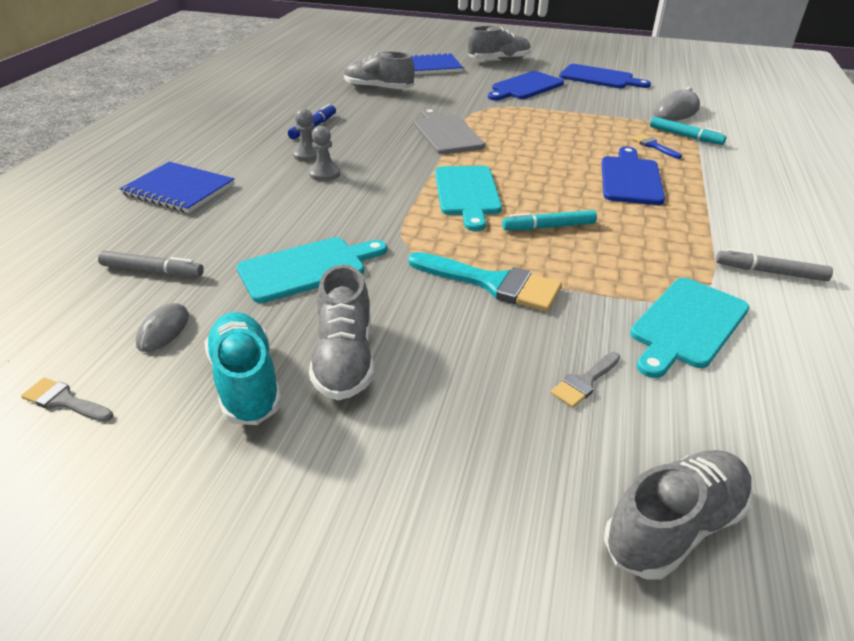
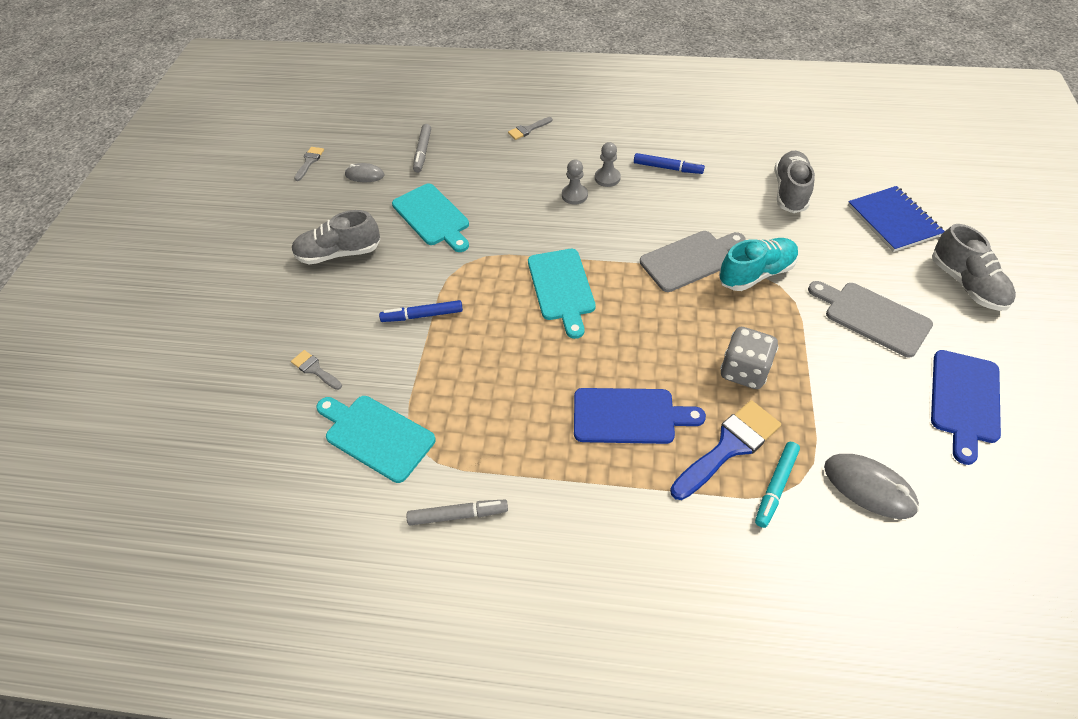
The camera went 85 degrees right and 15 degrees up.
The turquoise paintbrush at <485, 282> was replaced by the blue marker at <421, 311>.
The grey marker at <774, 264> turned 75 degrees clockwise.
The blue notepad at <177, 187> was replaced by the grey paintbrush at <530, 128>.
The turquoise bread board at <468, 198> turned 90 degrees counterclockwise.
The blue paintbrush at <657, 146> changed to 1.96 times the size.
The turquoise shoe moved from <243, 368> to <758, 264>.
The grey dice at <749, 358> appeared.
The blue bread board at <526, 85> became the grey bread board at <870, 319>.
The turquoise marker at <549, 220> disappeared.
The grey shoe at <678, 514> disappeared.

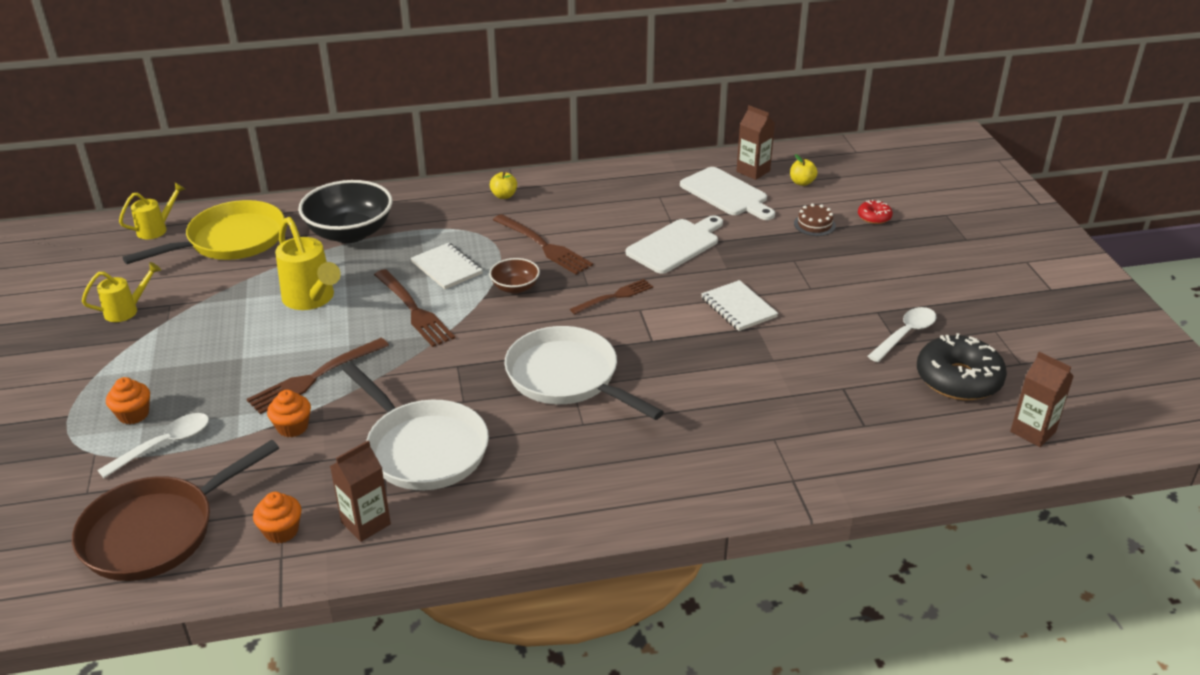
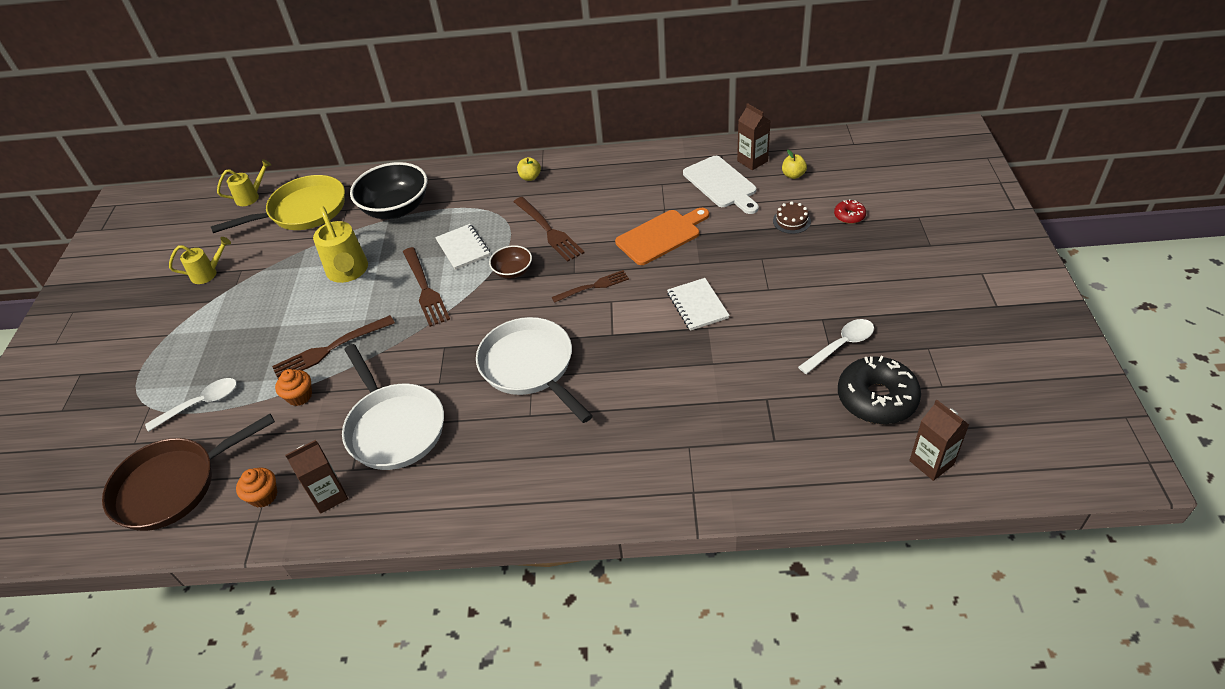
The camera went 15 degrees right and 10 degrees up.
The white bread board at <674, 244> became the orange bread board at <662, 236>.
The orange fairy cake at <128, 400> disappeared.

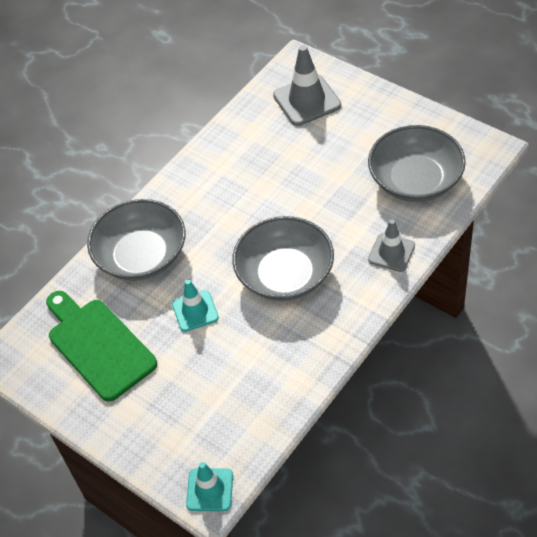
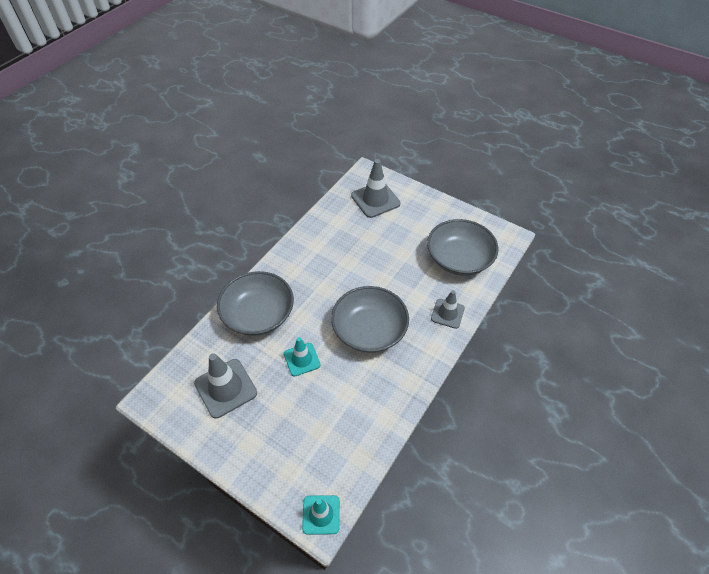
The camera went 10 degrees left and 0 degrees up.
The emerald bread board at <101, 346> was replaced by the grey road cone at <225, 386>.

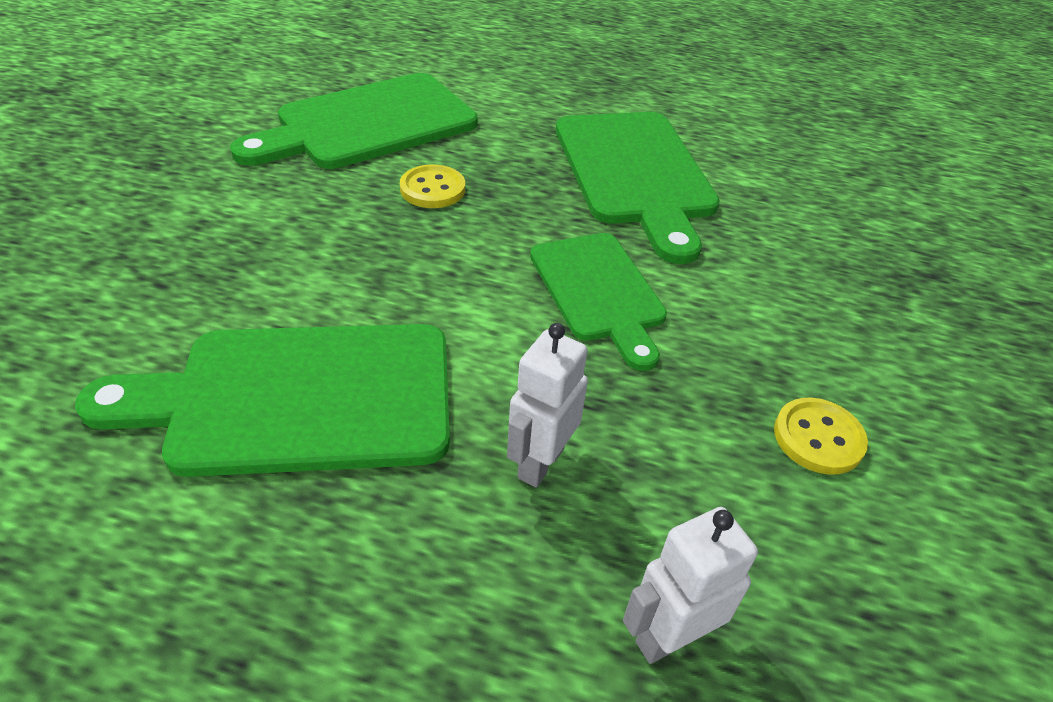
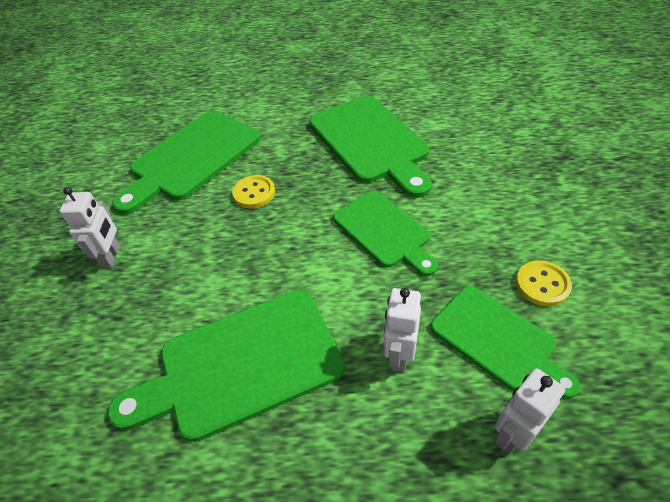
The camera went 10 degrees left and 5 degrees up.
The white robot at <90, 227> appeared.
The emerald bread board at <505, 342> appeared.

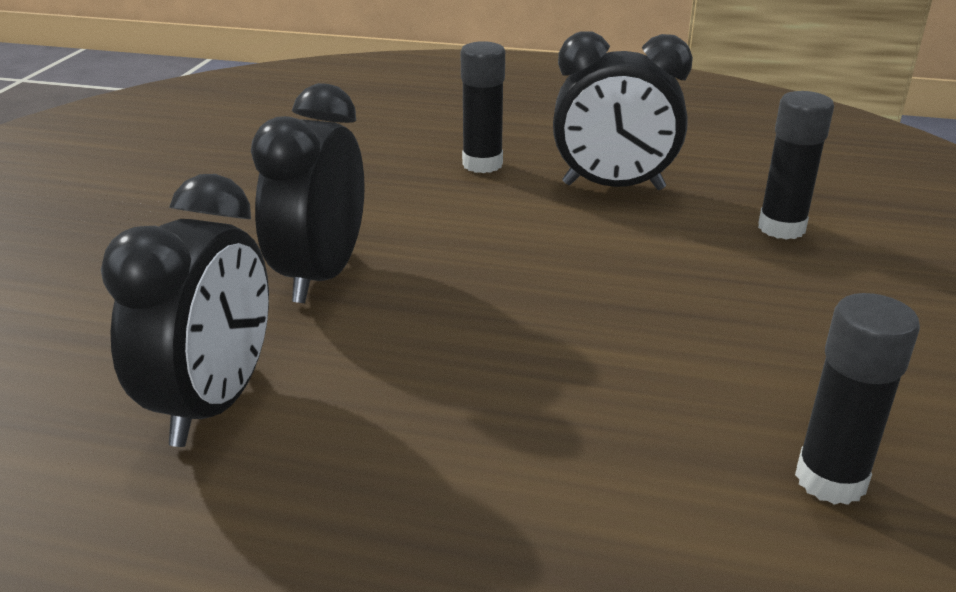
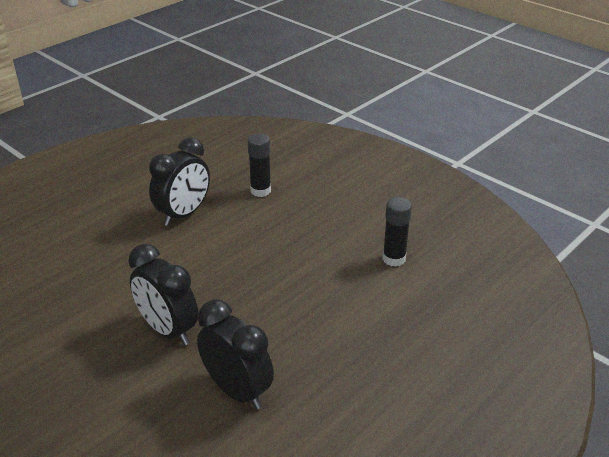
The camera went 60 degrees left and 5 degrees up.
The jet-black stick of glue at <483, 107> disappeared.

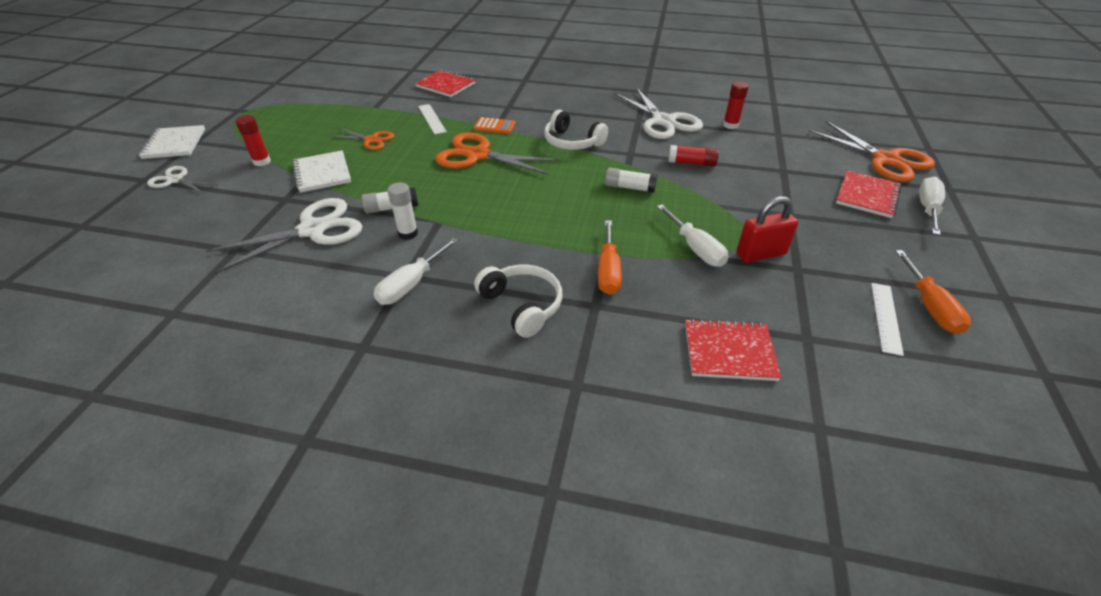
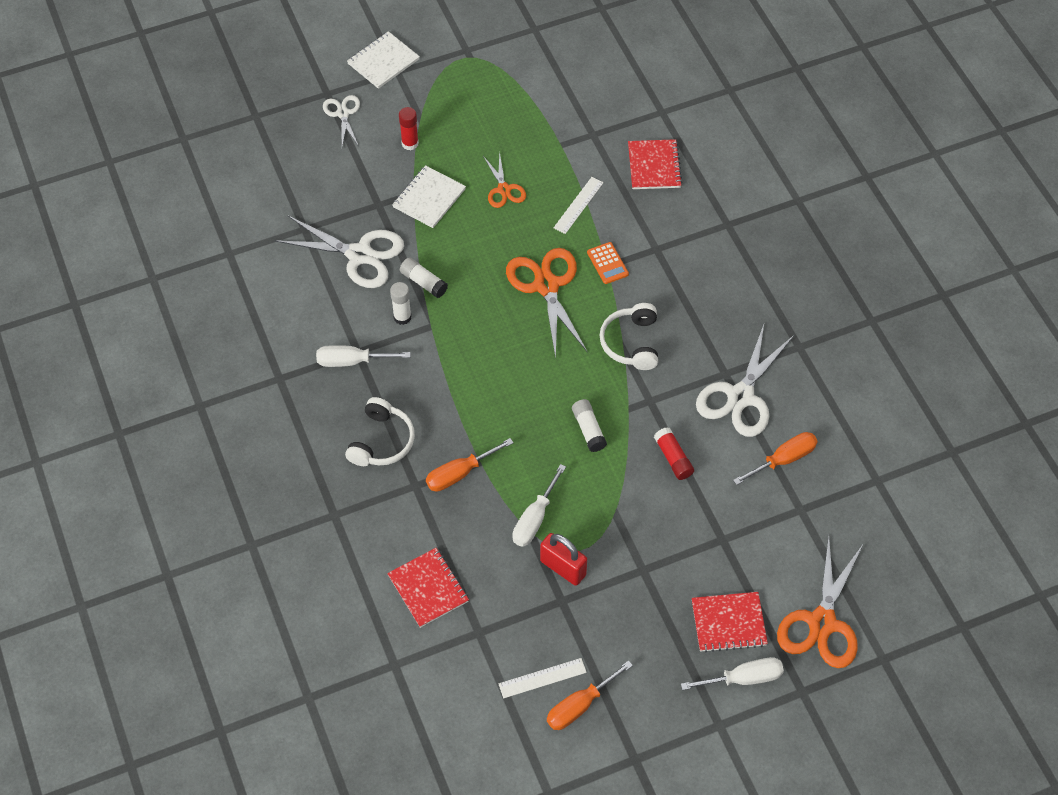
The camera went 55 degrees right and 15 degrees up.
The scarlet stick of glue at <736, 105> was replaced by the orange flat screwdriver at <775, 458>.

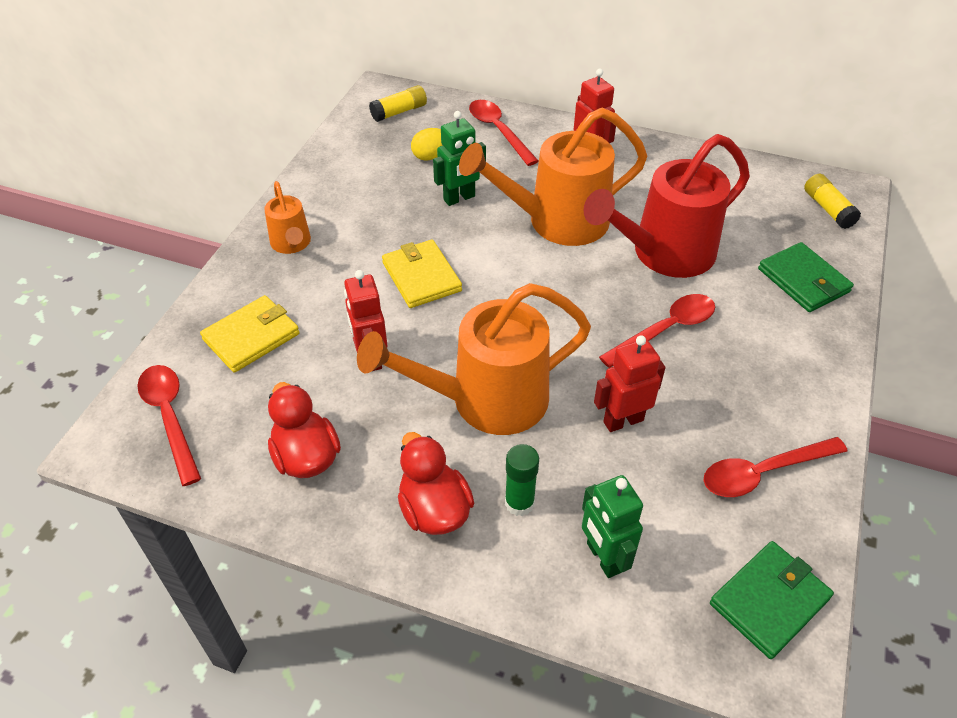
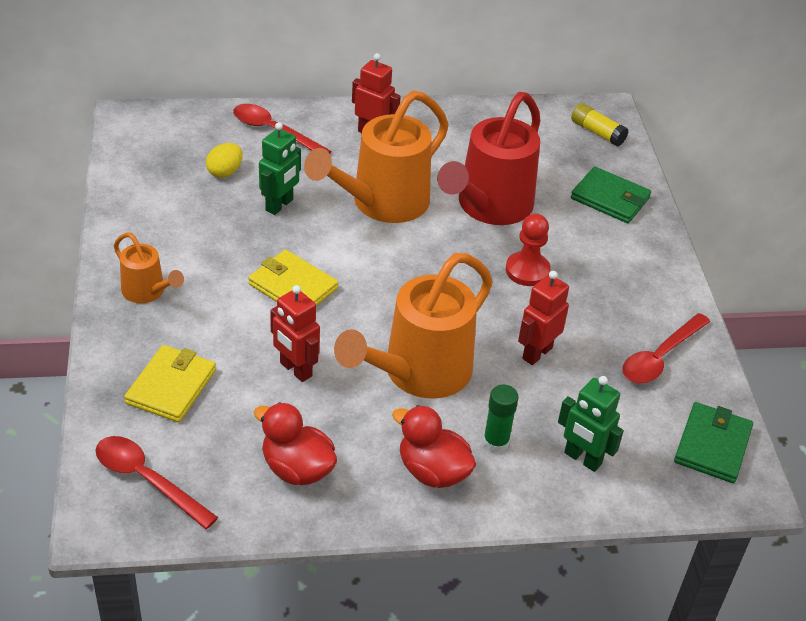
The camera went 30 degrees left and 5 degrees down.
The scarlet teaspoon at <657, 331> was replaced by the scarlet chess pawn at <528, 250>.
The yellow stick of glue at <398, 103> disappeared.

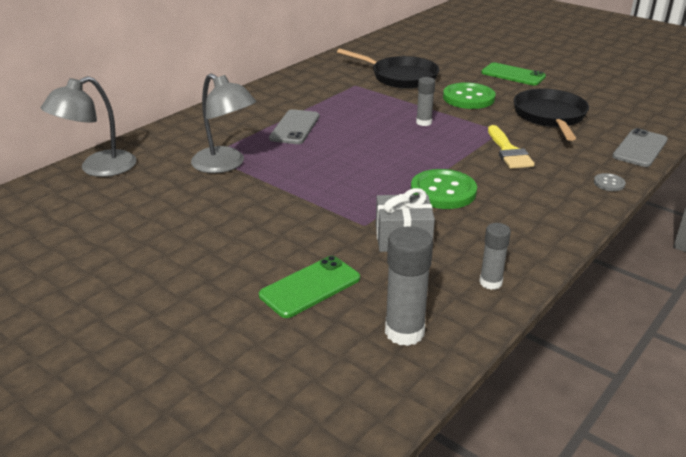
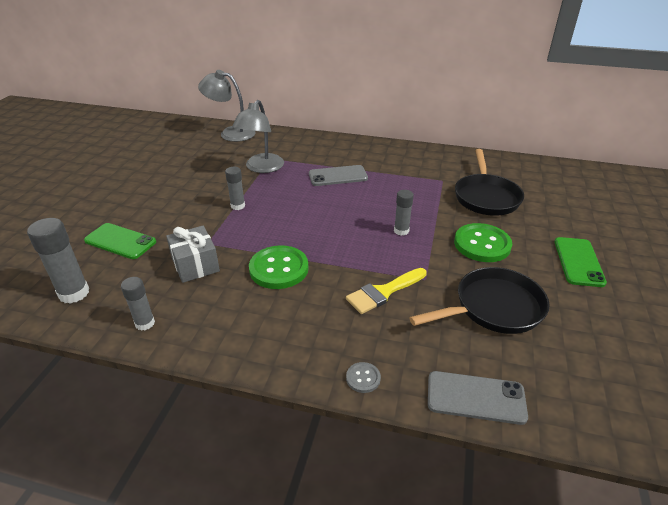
The camera went 65 degrees right and 5 degrees up.
The grey stick of glue at <235, 188> appeared.

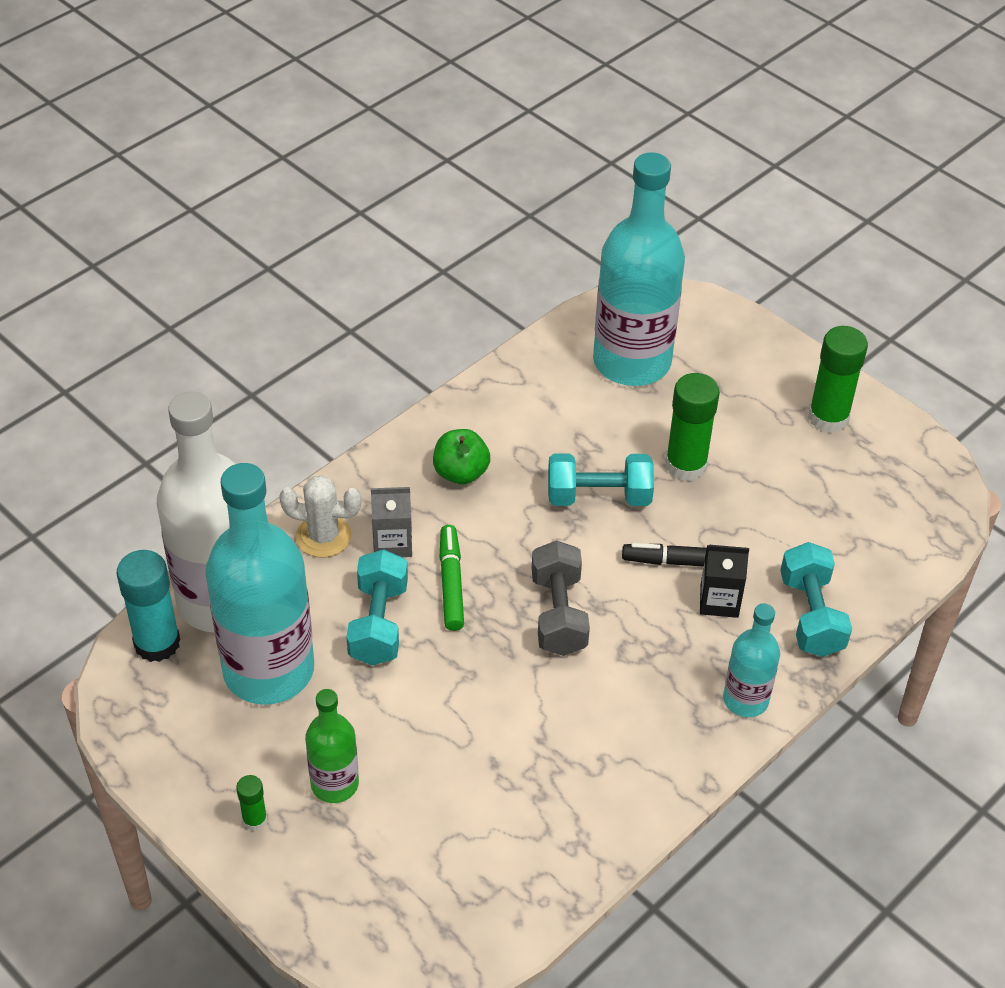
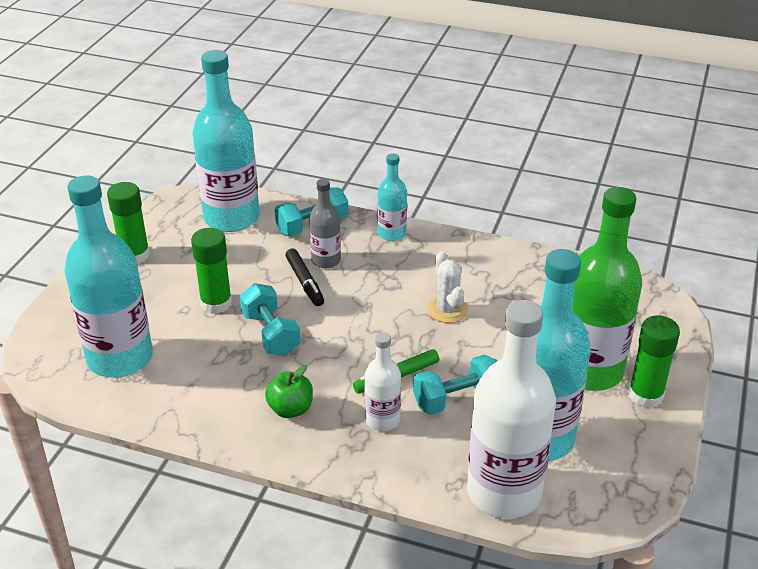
The camera went 115 degrees left and 10 degrees down.
The turquoise bottle at <226, 141> appeared.
The jet-black juice carton at <724, 581> was replaced by the grey bottle at <325, 223>.
The grey juice carton at <391, 522> was replaced by the white bottle at <382, 381>.
The white cactus moved from <320, 516> to <448, 287>.
The emerald bottle at <332, 746> changed to 2.00 times the size.
The emerald stick of glue at <251, 803> changed to 2.01 times the size.
The turquoise stick of glue at <148, 606> disappeared.
The grey hand weight at <561, 598> disappeared.

